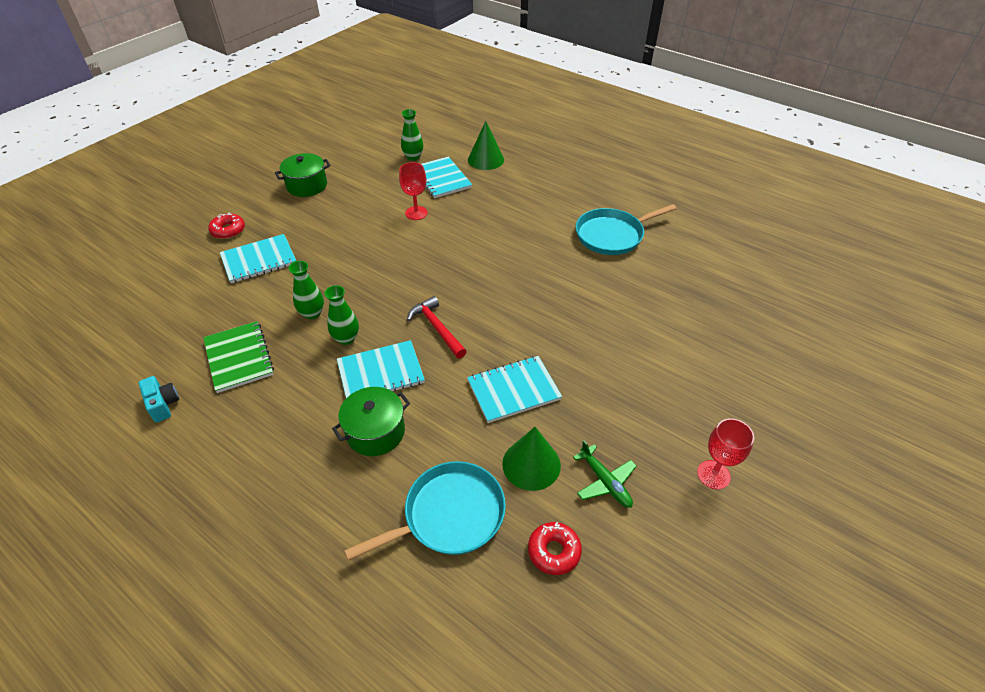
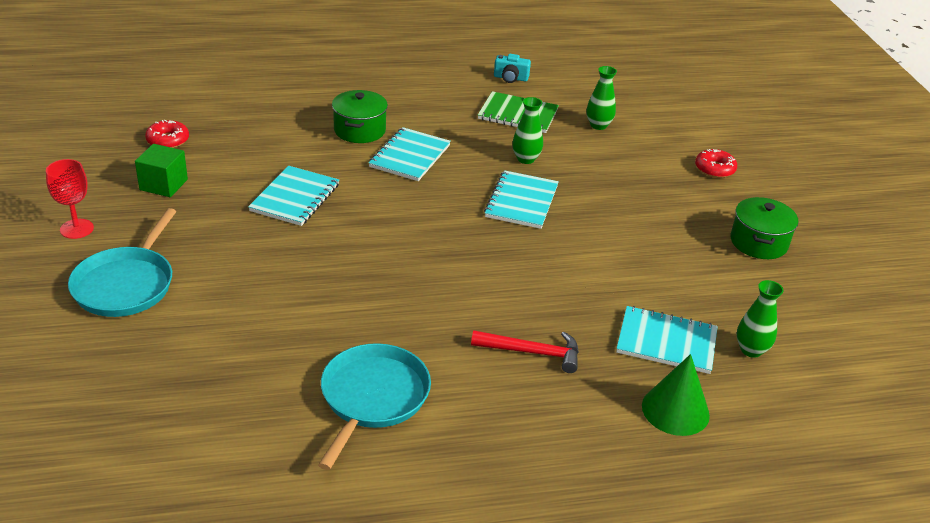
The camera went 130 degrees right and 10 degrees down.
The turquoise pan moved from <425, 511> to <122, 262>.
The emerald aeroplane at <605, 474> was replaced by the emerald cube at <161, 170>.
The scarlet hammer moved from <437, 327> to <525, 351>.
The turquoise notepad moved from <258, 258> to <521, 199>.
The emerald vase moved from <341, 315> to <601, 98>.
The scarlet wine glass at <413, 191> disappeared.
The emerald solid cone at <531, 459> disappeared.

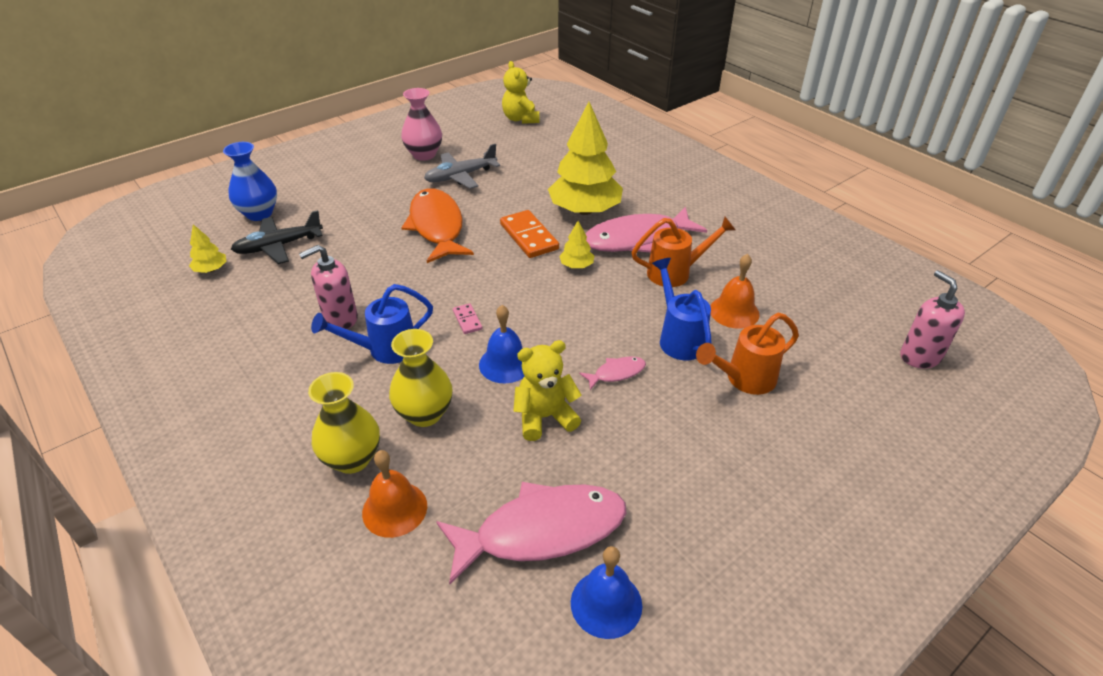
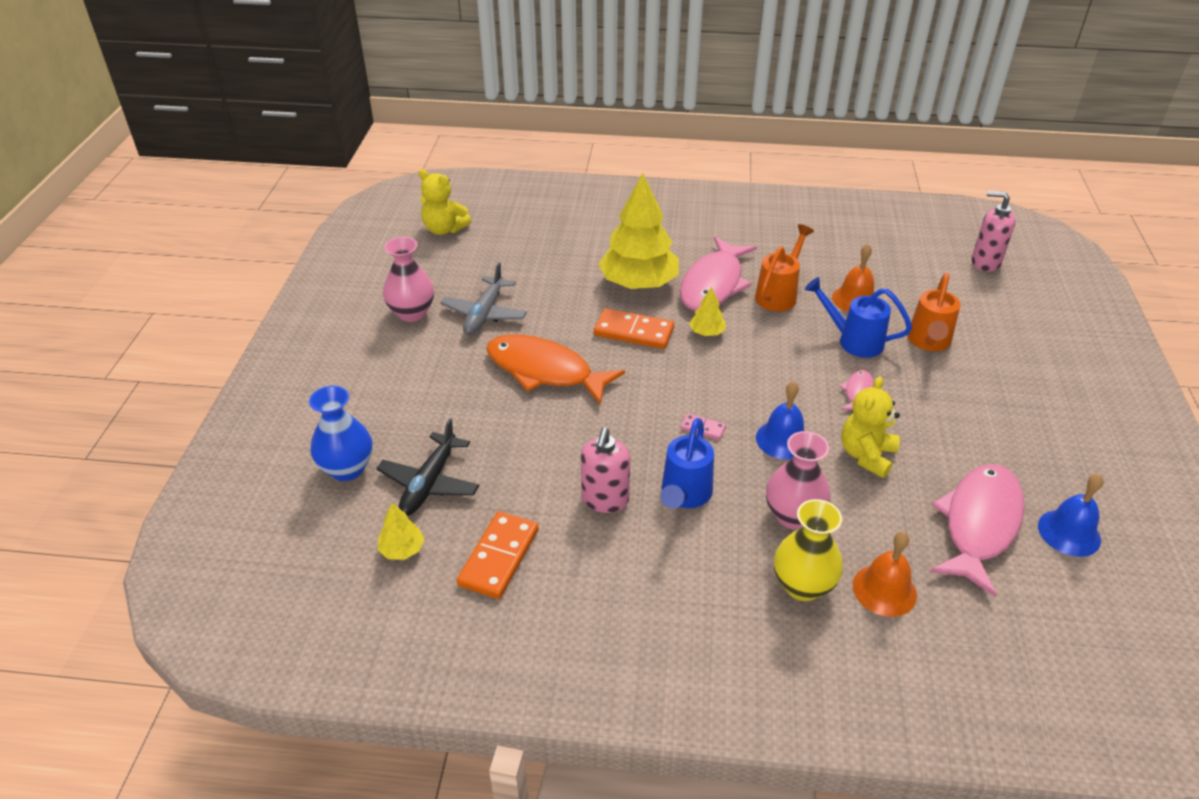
The camera went 45 degrees left and 0 degrees up.
The orange domino piece at <498, 555> appeared.
The yellow vase at <421, 378> became the pink vase at <798, 480>.

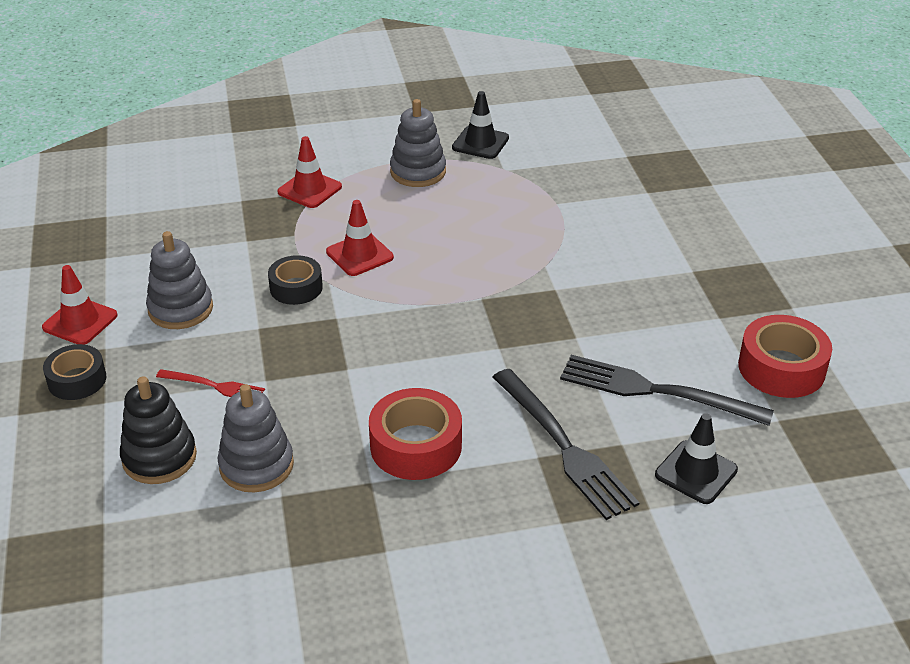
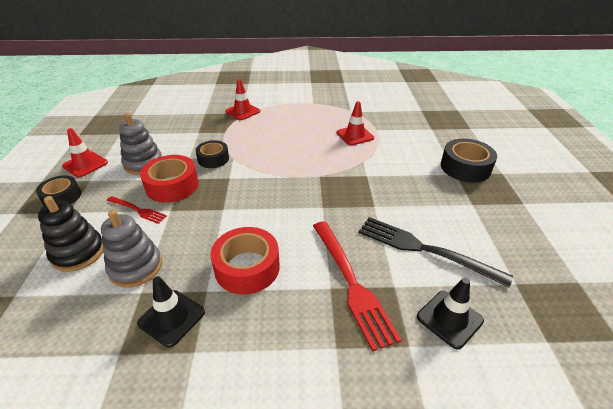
The camera went 10 degrees right and 0 degrees up.
The jet-black road cone moved from <480, 125> to <171, 311>.
The scarlet sticky tape moved from <785, 356> to <169, 179>.
The jet-black dinner fork at <566, 444> became the scarlet dinner fork at <357, 286>.
The scarlet road cone moved from <360, 238> to <355, 123>.
The jet-black sticky tape at <469, 161> appeared.
The grey stacking toy at <418, 143> disappeared.

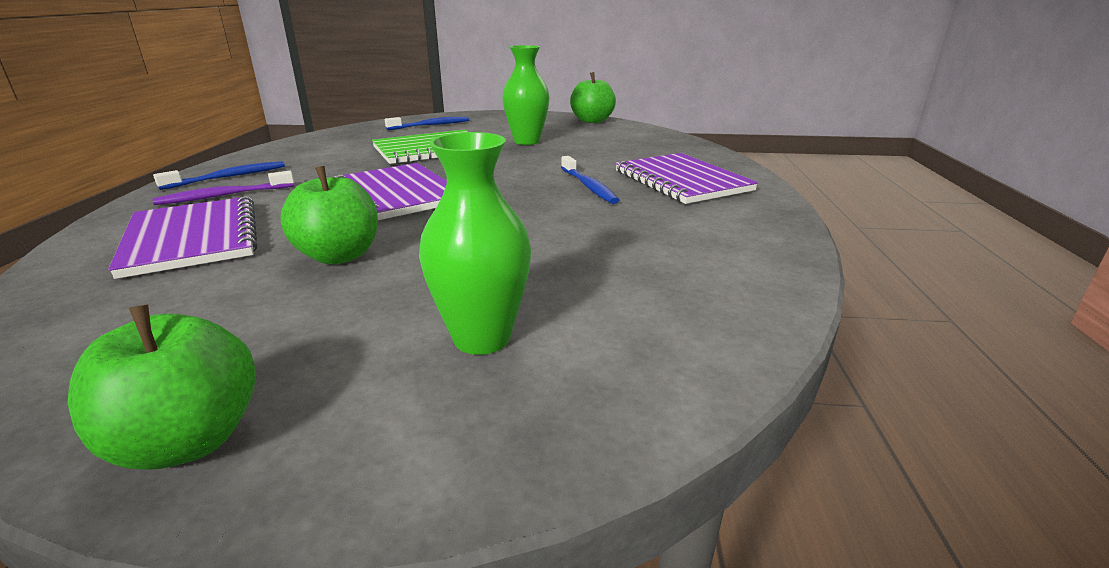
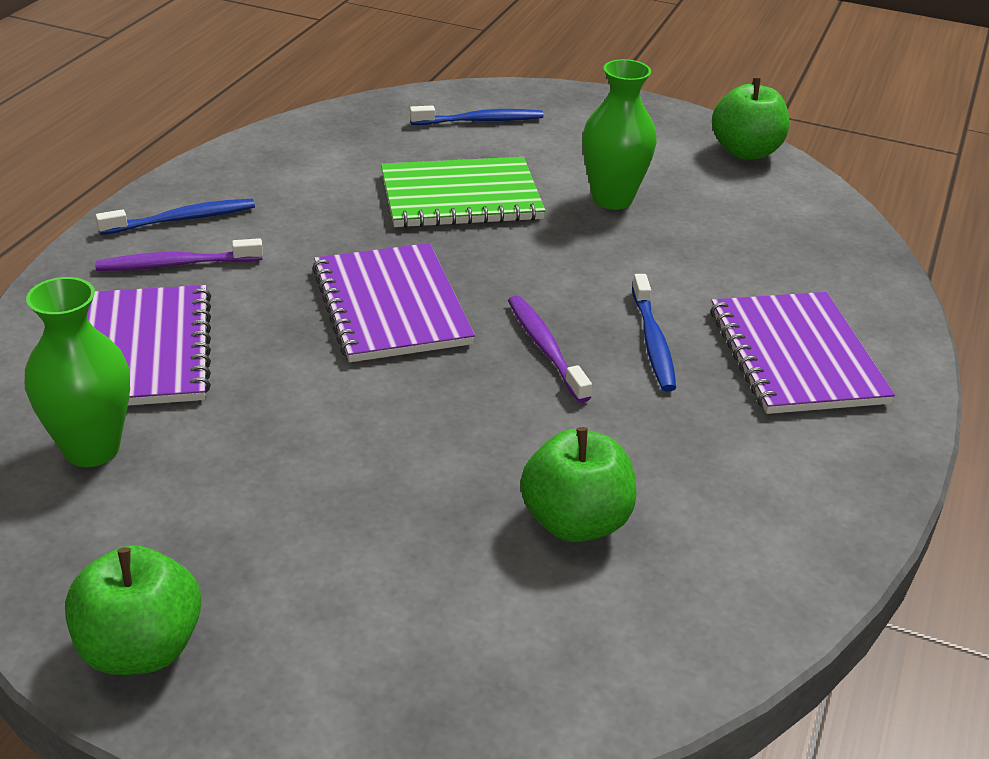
The camera went 15 degrees right and 10 degrees up.
The emerald vase moved from <475, 243> to <77, 372>.
The royal purple toothbrush at <550, 349> appeared.
The emerald apple moved from <329, 215> to <578, 484>.

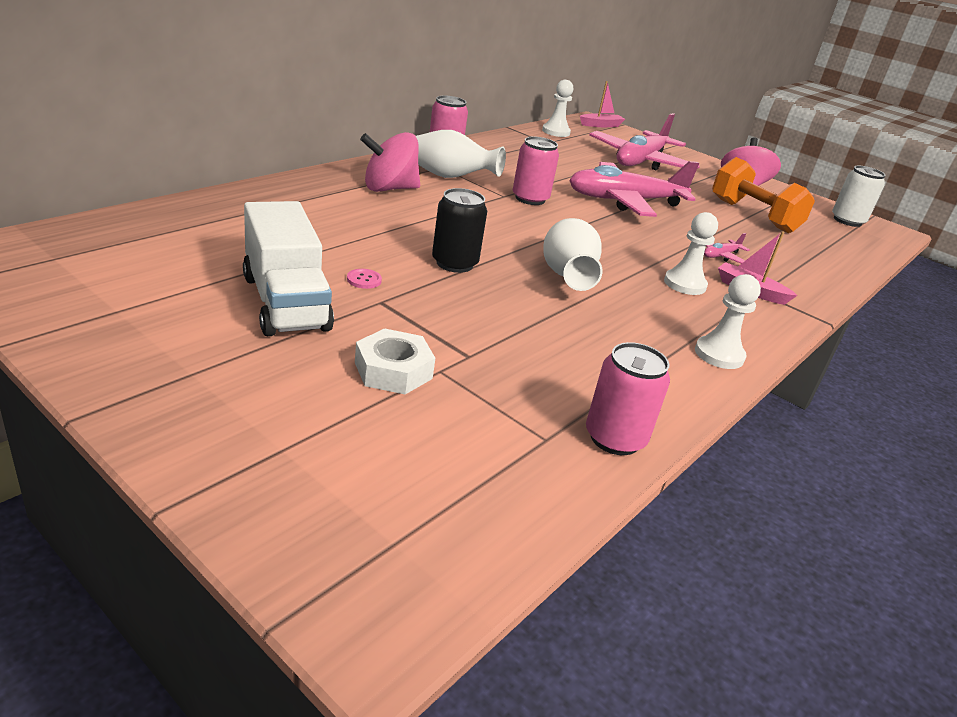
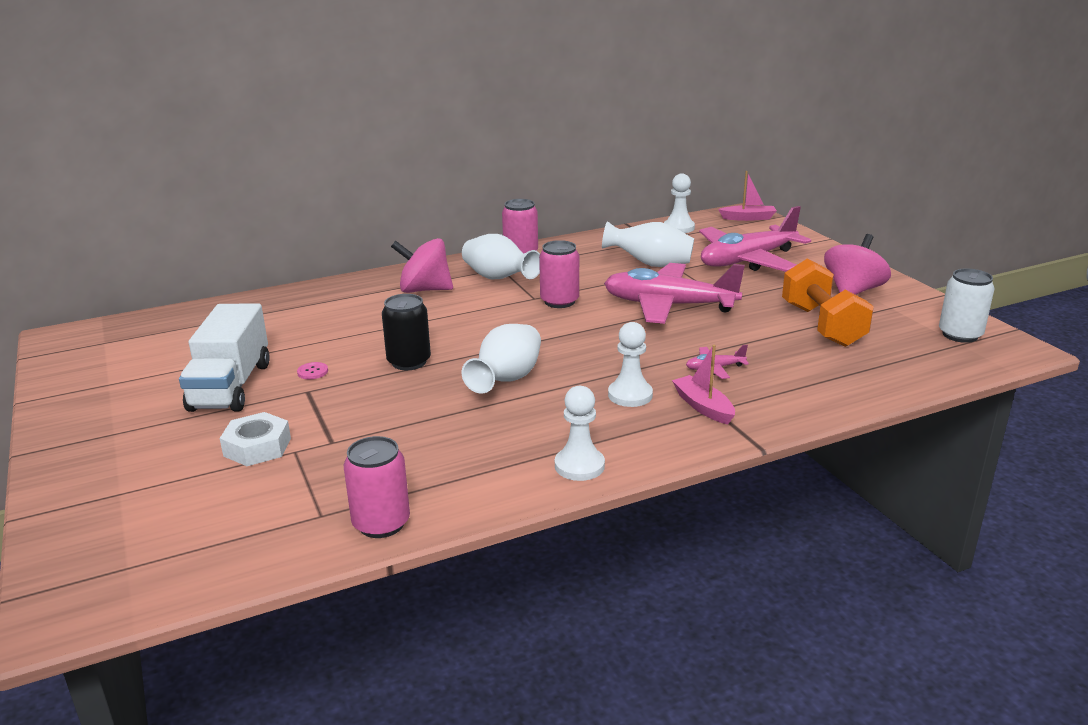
The camera went 30 degrees right and 5 degrees down.
The white vase at <648, 244> appeared.

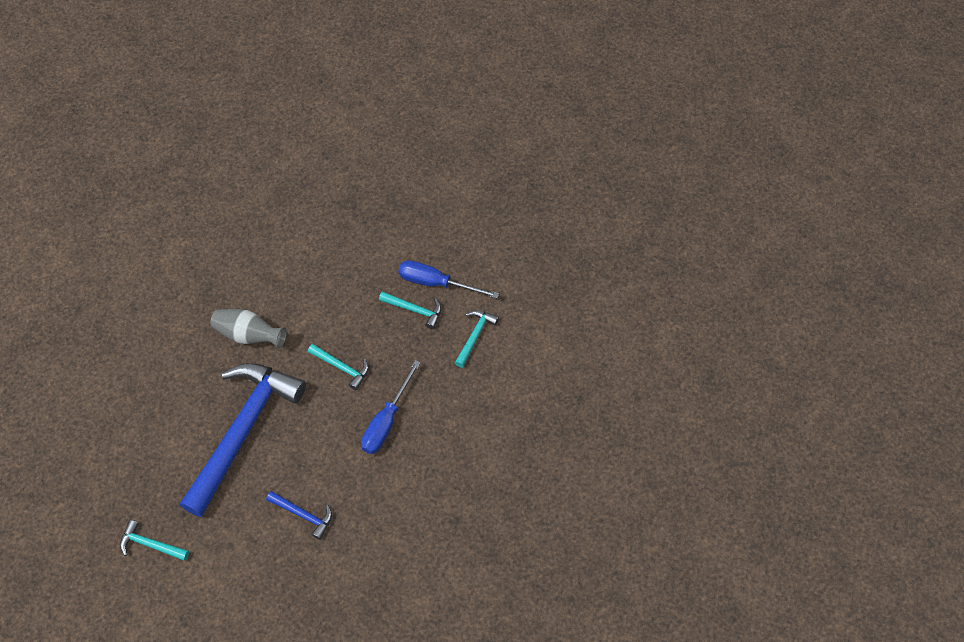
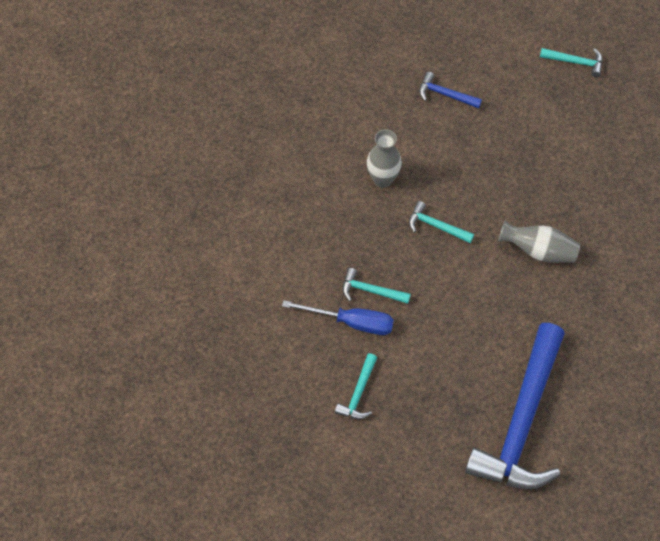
The camera went 175 degrees right and 0 degrees up.
The turquoise hammer moved from <477, 339> to <356, 386>.
The blue flat screwdriver at <391, 407> was replaced by the grey vase at <384, 158>.
The blue hammer moved from <243, 440> to <515, 406>.

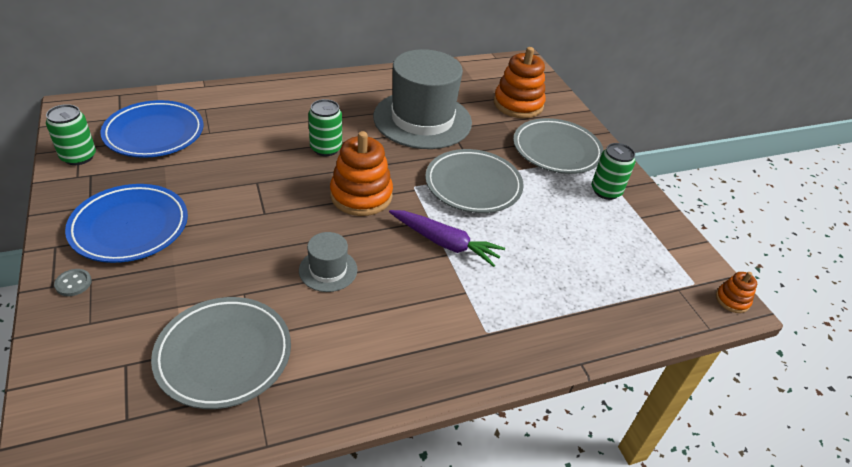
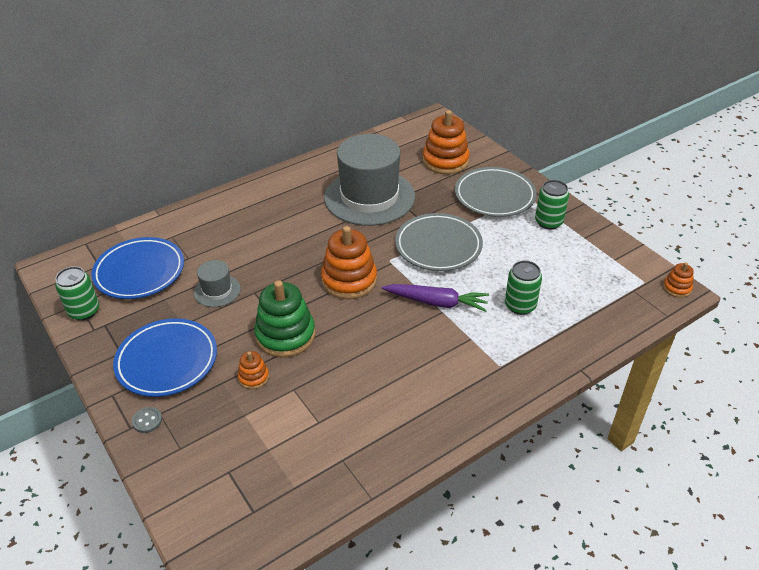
The camera went 10 degrees left and 0 degrees up.
The grey tall hat moved from <328, 262> to <217, 283>.
The orange stacking toy at <253, 370> appeared.
The emerald stacking toy at <284, 318> appeared.
The emerald tin moved from <325, 127> to <523, 287>.
The grey dinner plate at <221, 353> disappeared.

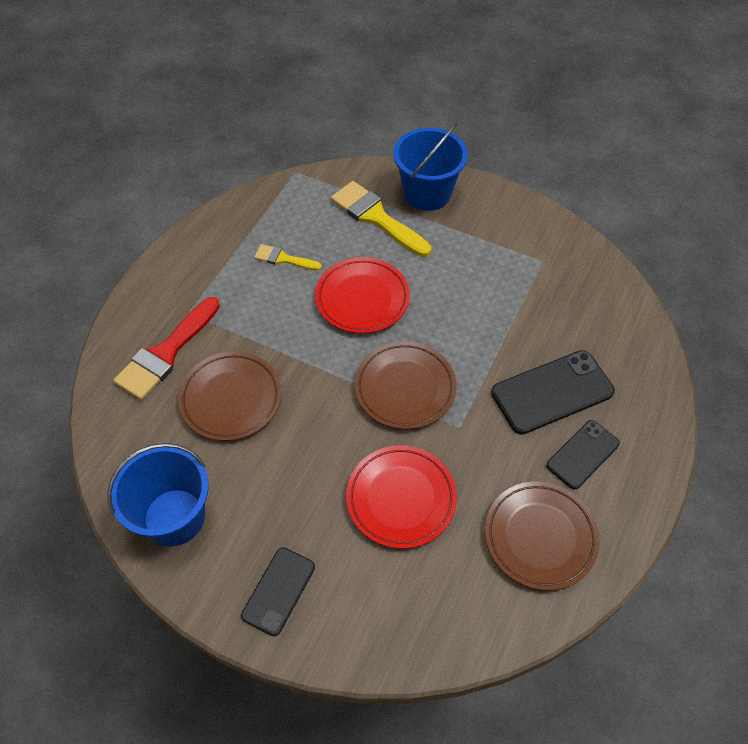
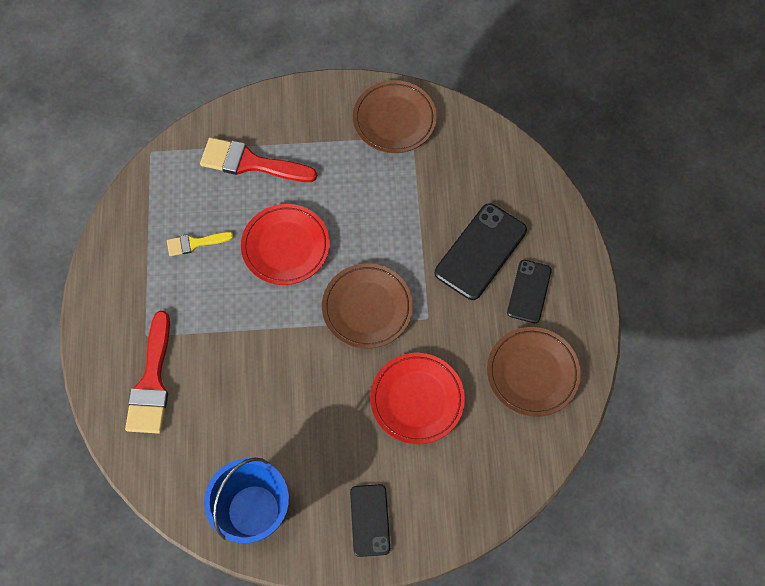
The camera went 30 degrees left and 10 degrees up.
The yellow paintbrush at <381, 219> became the scarlet paintbrush at <258, 159>.
The dark brown dinner plate moved from <230, 396> to <395, 116>.
The blue pail at <430, 167> disappeared.

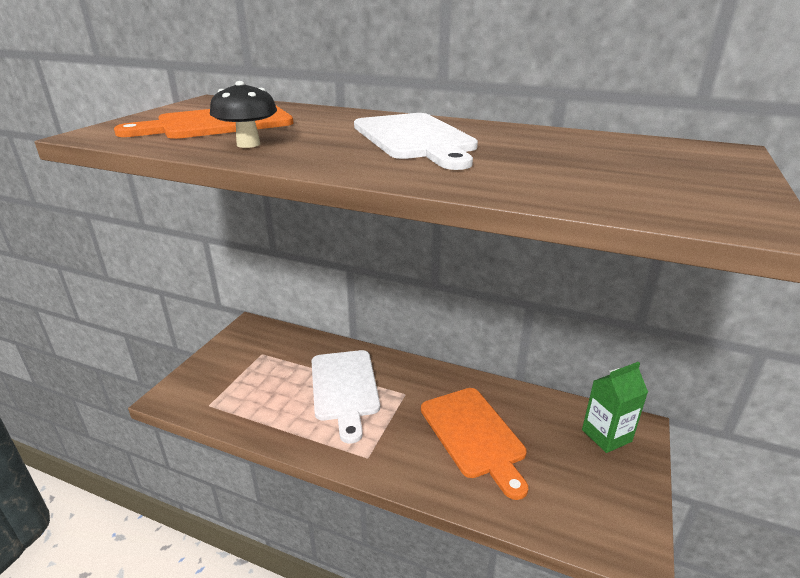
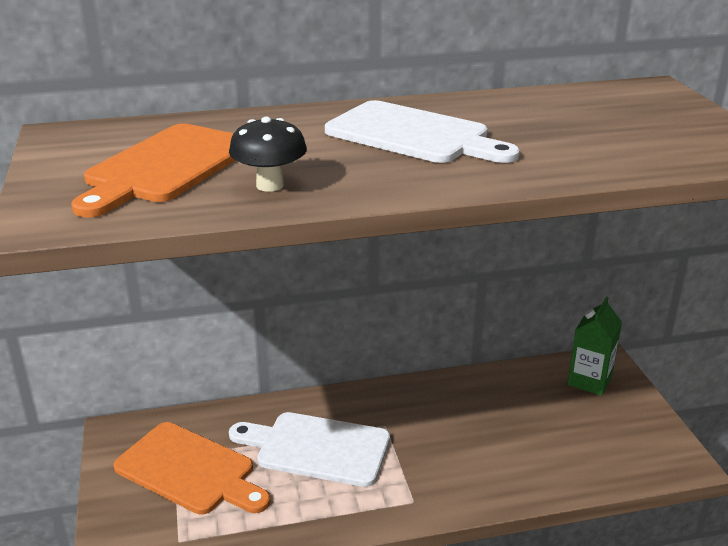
The camera went 35 degrees left and 0 degrees up.
The orange bread board moved from <474, 444> to <191, 468>.
The white bread board at <346, 396> turned 150 degrees clockwise.

